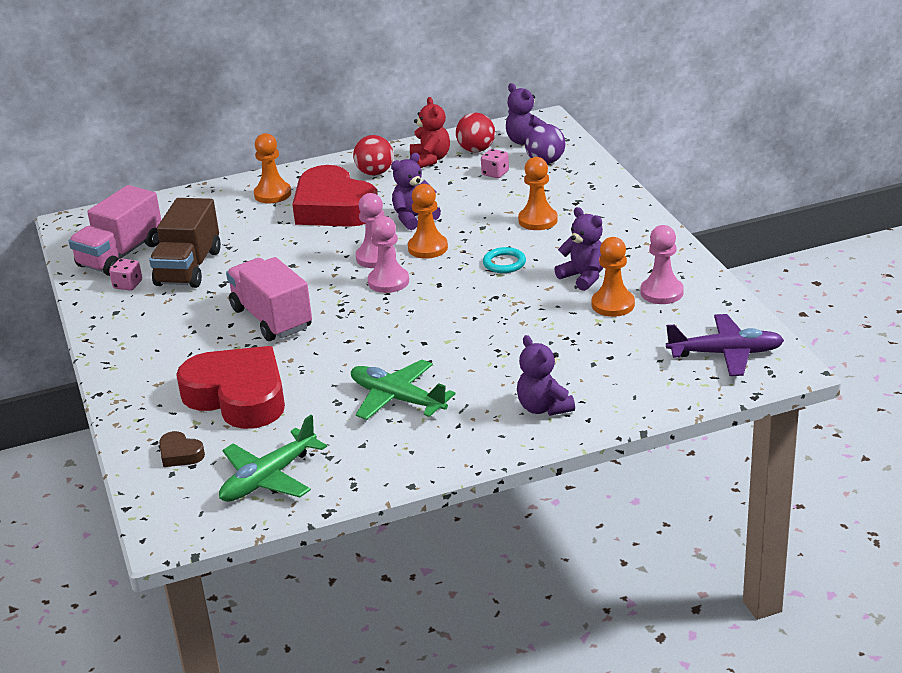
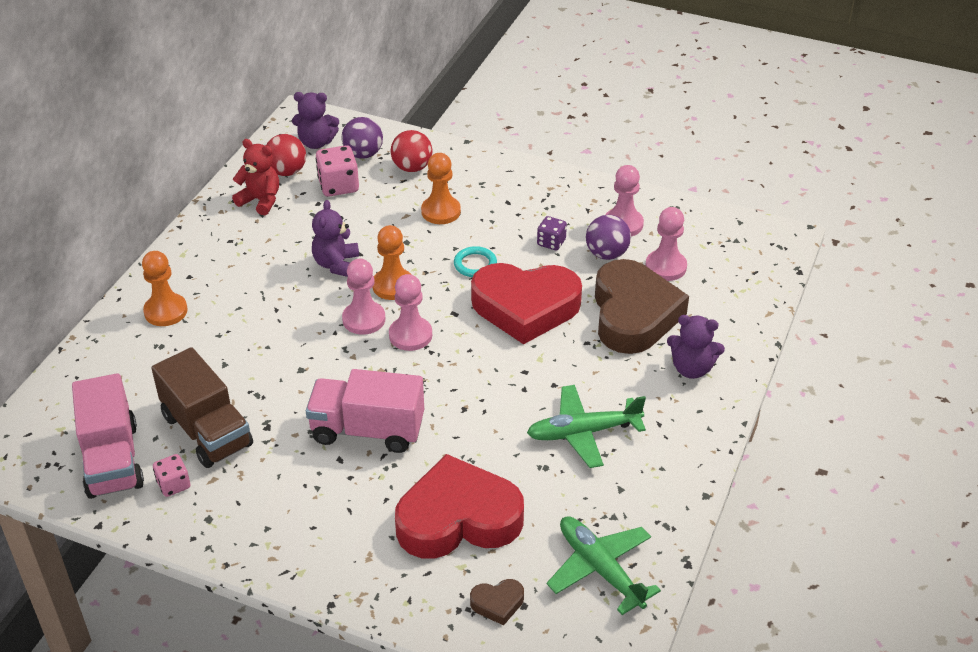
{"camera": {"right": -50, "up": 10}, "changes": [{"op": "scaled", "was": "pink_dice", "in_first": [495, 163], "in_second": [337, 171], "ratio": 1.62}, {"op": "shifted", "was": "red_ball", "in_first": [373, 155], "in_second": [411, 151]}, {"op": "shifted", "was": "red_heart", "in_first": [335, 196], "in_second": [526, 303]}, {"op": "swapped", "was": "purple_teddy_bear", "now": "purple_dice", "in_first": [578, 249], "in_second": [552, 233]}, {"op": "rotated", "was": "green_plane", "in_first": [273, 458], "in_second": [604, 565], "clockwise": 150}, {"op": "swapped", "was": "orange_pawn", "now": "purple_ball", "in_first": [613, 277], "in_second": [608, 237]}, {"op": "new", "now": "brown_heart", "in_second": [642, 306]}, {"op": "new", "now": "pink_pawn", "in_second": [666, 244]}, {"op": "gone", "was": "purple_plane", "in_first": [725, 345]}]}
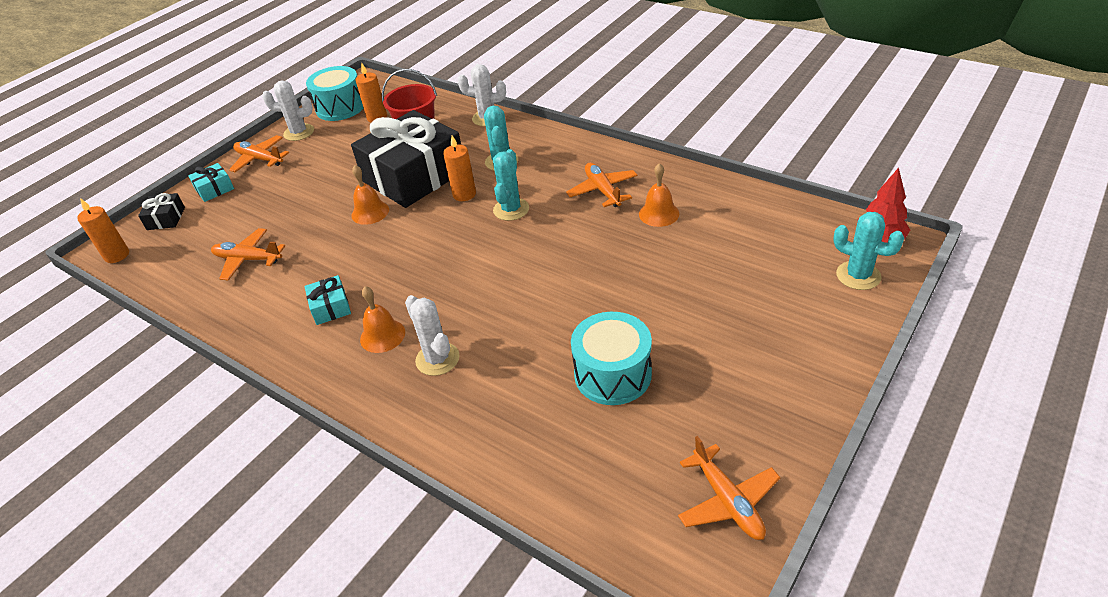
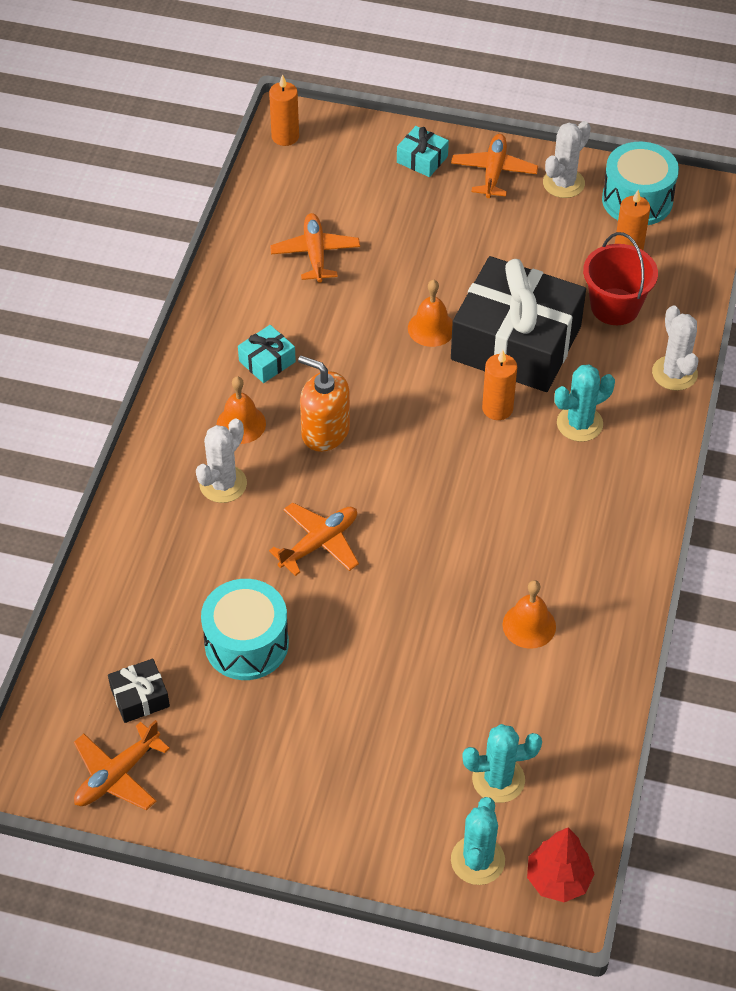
{"camera": {"right": 65, "up": 10}, "changes": [{"op": "shifted", "was": "black_gift", "in_first": [161, 211], "in_second": [139, 691]}, {"op": "shifted", "was": "orange_plane", "in_first": [602, 185], "in_second": [314, 539]}, {"op": "new", "now": "orange_soap_dispenser", "in_second": [324, 404]}, {"op": "shifted", "was": "turquoise_cactus", "in_first": [511, 185], "in_second": [502, 763]}, {"op": "rotated", "was": "white_cactus", "in_first": [288, 110], "in_second": [567, 159], "clockwise": 60}]}
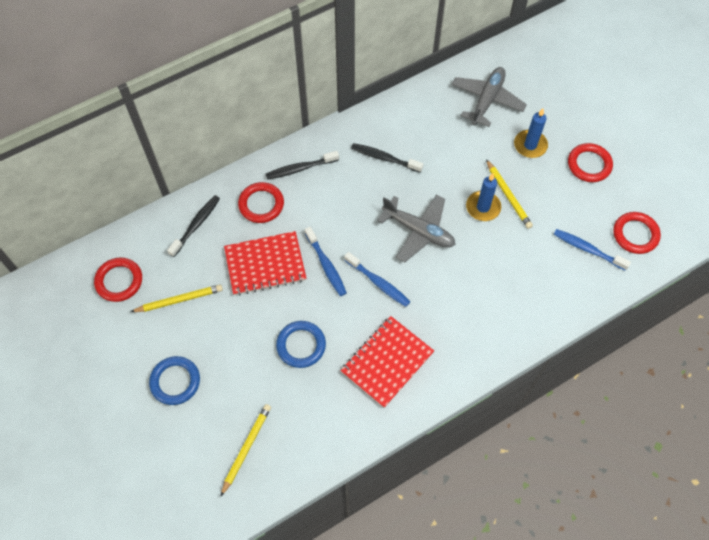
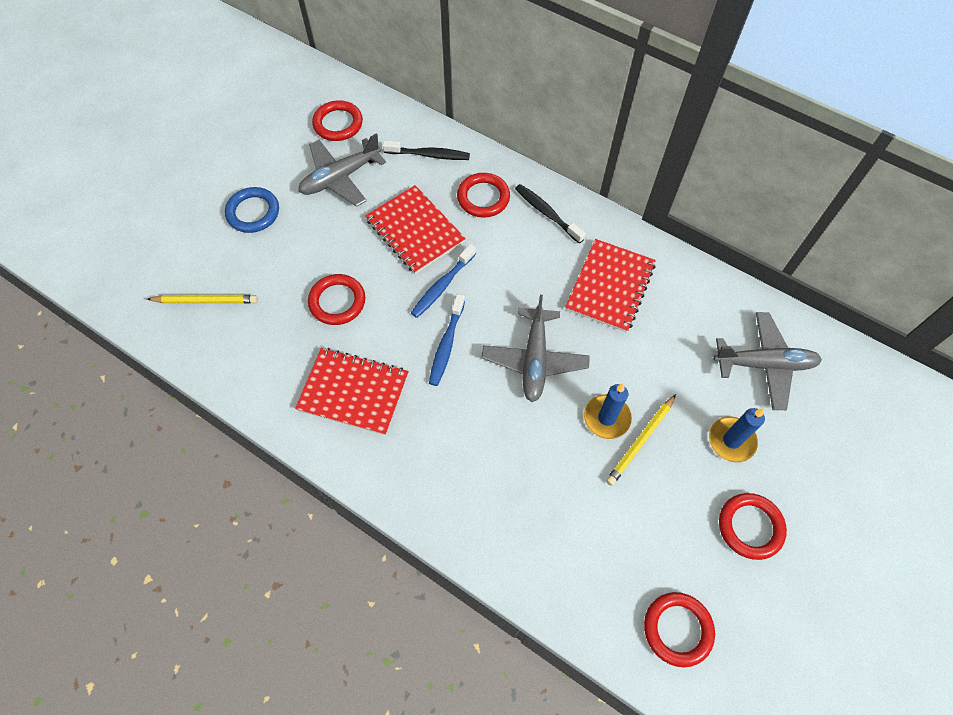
{"camera": {"right": 65, "up": 0}, "changes": [{"op": "swapped", "was": "yellow_pencil", "now": "grey_plane", "in_first": [177, 298], "in_second": [342, 170]}, {"op": "repainted", "was": "blue_ring", "now": "red_ring", "in_first": [301, 344], "in_second": [336, 299]}, {"op": "swapped", "was": "black_toothbrush", "now": "red_notebook", "in_first": [387, 158], "in_second": [610, 286]}, {"op": "gone", "was": "blue_toothbrush", "in_first": [592, 250]}]}
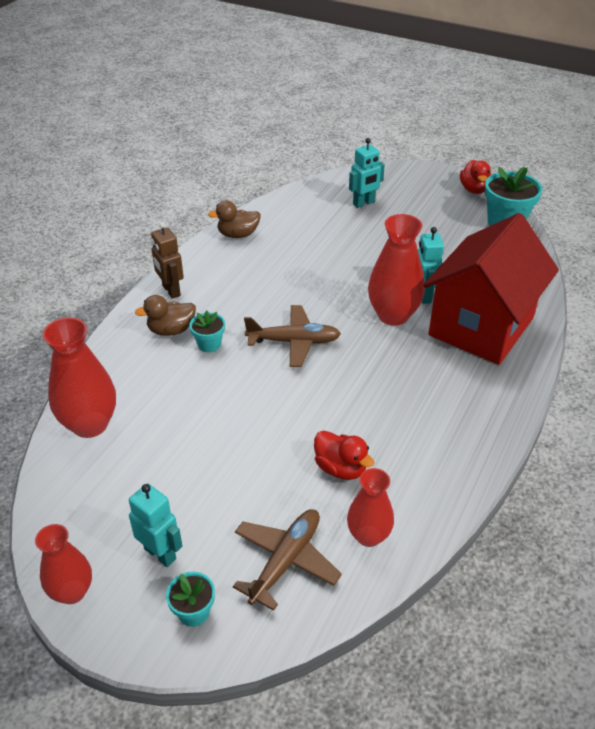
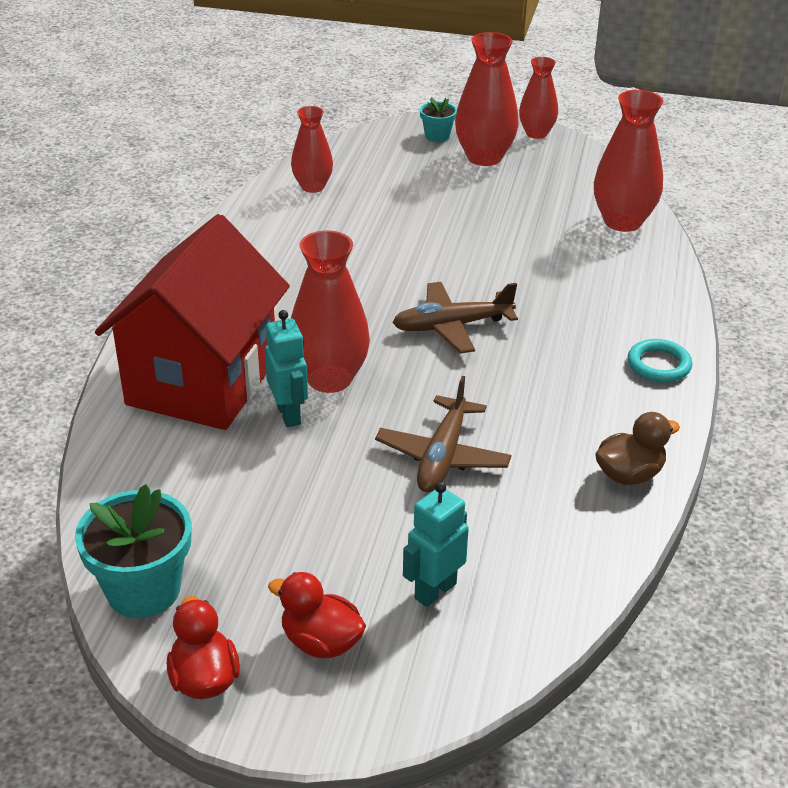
{"camera": {"right": 165, "up": -5}, "changes": [{"op": "shifted", "was": "red_duck", "in_first": [344, 455], "in_second": [317, 615]}, {"op": "shifted", "was": "brown_plane", "in_first": [287, 560], "in_second": [443, 434]}, {"op": "swapped", "was": "turquoise_robot", "now": "red_vase", "in_first": [155, 525], "in_second": [487, 99]}, {"op": "swapped", "was": "brown_robot", "now": "turquoise_ring", "in_first": [167, 260], "in_second": [660, 361]}, {"op": "gone", "was": "brown_duck", "in_first": [165, 315]}, {"op": "gone", "was": "turquoise_flower_pot", "in_first": [207, 331]}]}
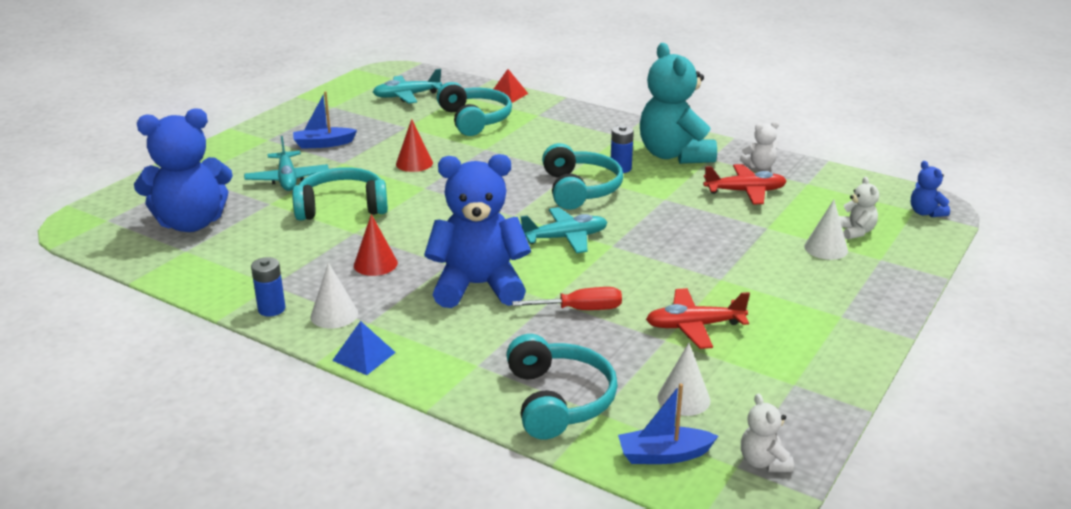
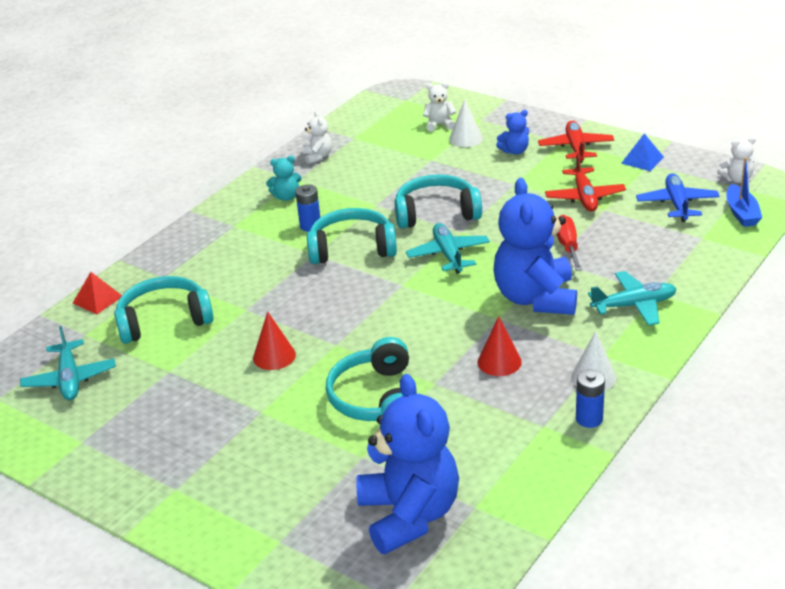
{"camera": {"right": -85, "up": 5}, "changes": [{"op": "scaled", "was": "turquoise_teddy_bear", "in_first": [678, 103], "in_second": [284, 178], "ratio": 0.44}, {"op": "shifted", "was": "turquoise_headphones", "in_first": [562, 386], "in_second": [438, 201]}, {"op": "shifted", "was": "blue_teddy_bear", "in_first": [930, 189], "in_second": [512, 132]}, {"op": "shifted", "was": "red_plane", "in_first": [745, 184], "in_second": [576, 142]}, {"op": "shifted", "was": "turquoise_plane", "in_first": [286, 163], "in_second": [632, 298]}, {"op": "shifted", "was": "blue_pyramid", "in_first": [364, 348], "in_second": [642, 152]}, {"op": "swapped", "was": "white_cone", "now": "blue_plane", "in_first": [683, 379], "in_second": [678, 197]}, {"op": "gone", "was": "blue_boat", "in_first": [325, 120]}]}
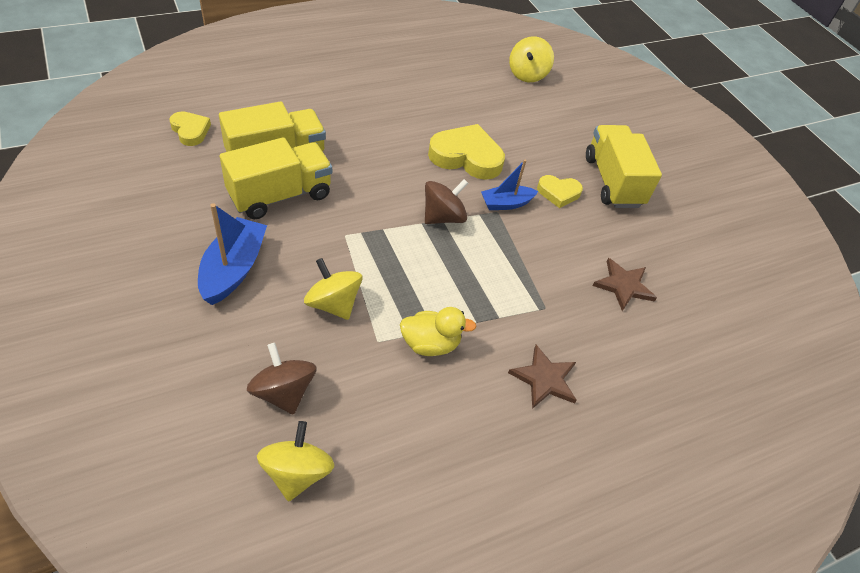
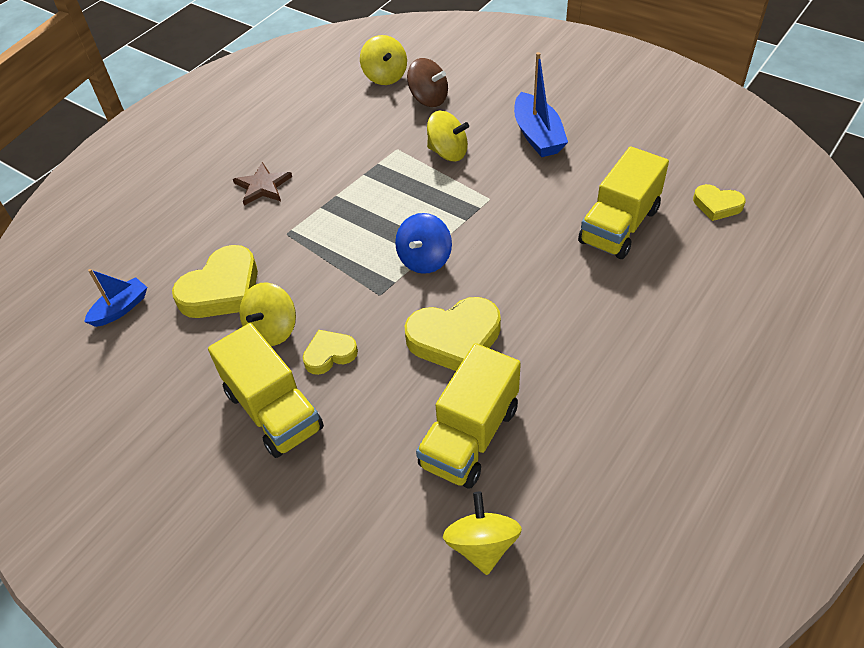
{"camera": {"right": 160, "up": 0}, "changes": [{"op": "shifted", "was": "blue_boat", "in_first": [509, 184], "in_second": [115, 298]}, {"op": "swapped", "was": "brown_star", "now": "yellow_heart", "in_first": [624, 284], "in_second": [215, 281]}, {"op": "new", "now": "yellow_spinning_top", "in_second": [267, 314]}, {"op": "repainted", "was": "brown_spinning_top", "now": "blue_spinning_top", "in_first": [447, 201], "in_second": [423, 243]}, {"op": "shifted", "was": "yellow_truck", "in_first": [276, 178], "in_second": [468, 415]}, {"op": "gone", "was": "yellow_duck", "in_first": [438, 331]}]}
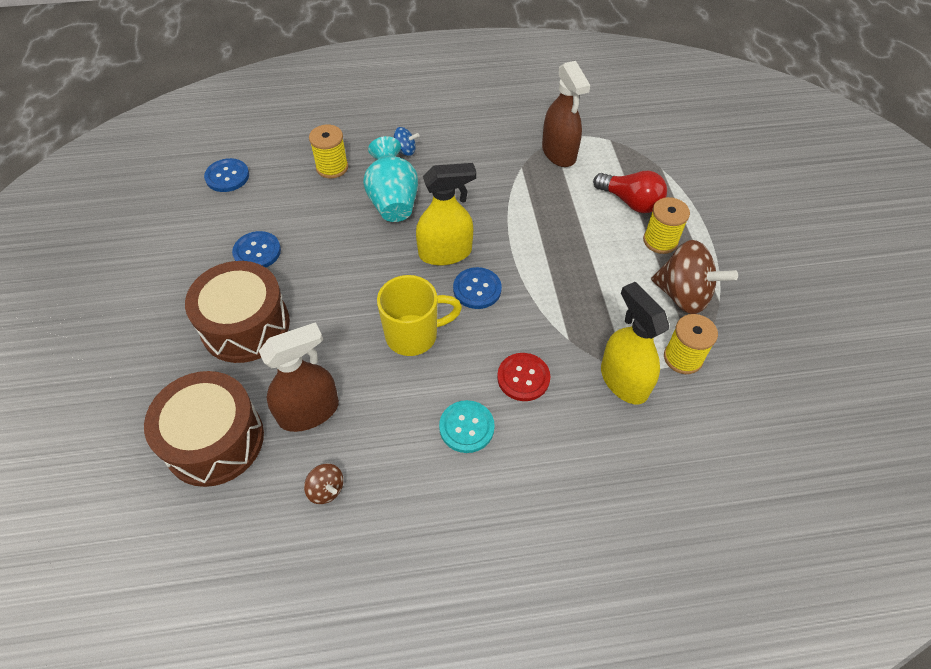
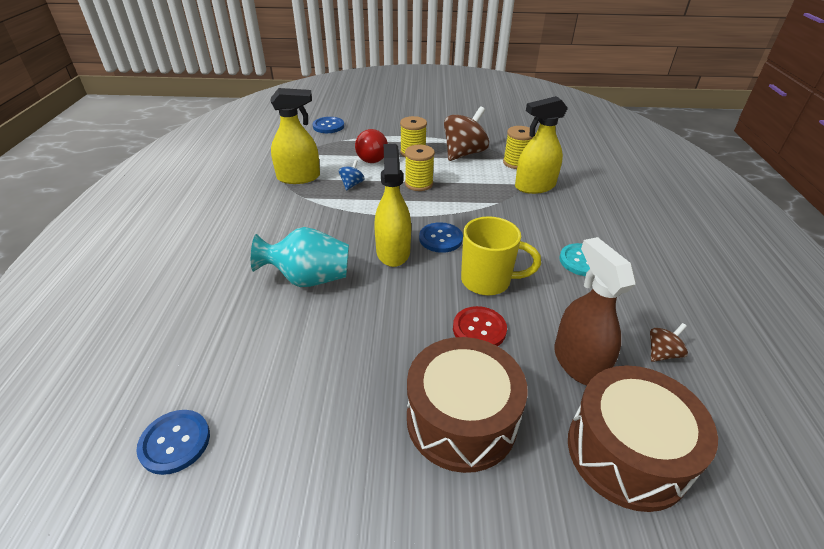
{"camera": {"right": -80, "up": -15}, "changes": [{"op": "repainted", "was": "brown_spray_bottle", "now": "yellow_spray_bottle", "in_first": [566, 114], "in_second": [295, 136]}, {"op": "shifted", "was": "blue_button", "in_first": [256, 249], "in_second": [328, 125]}, {"op": "shifted", "was": "blue_spinning_top", "in_first": [406, 141], "in_second": [351, 175]}, {"op": "rotated", "was": "red_light_bulb", "in_first": [630, 192], "in_second": [371, 146], "clockwise": 120}, {"op": "shifted", "was": "yellow_spool", "in_first": [328, 151], "in_second": [420, 168]}, {"op": "shifted", "was": "red_button", "in_first": [524, 377], "in_second": [480, 326]}, {"op": "rotated", "was": "yellow_mug", "in_first": [419, 315], "in_second": [501, 256], "clockwise": 105}]}
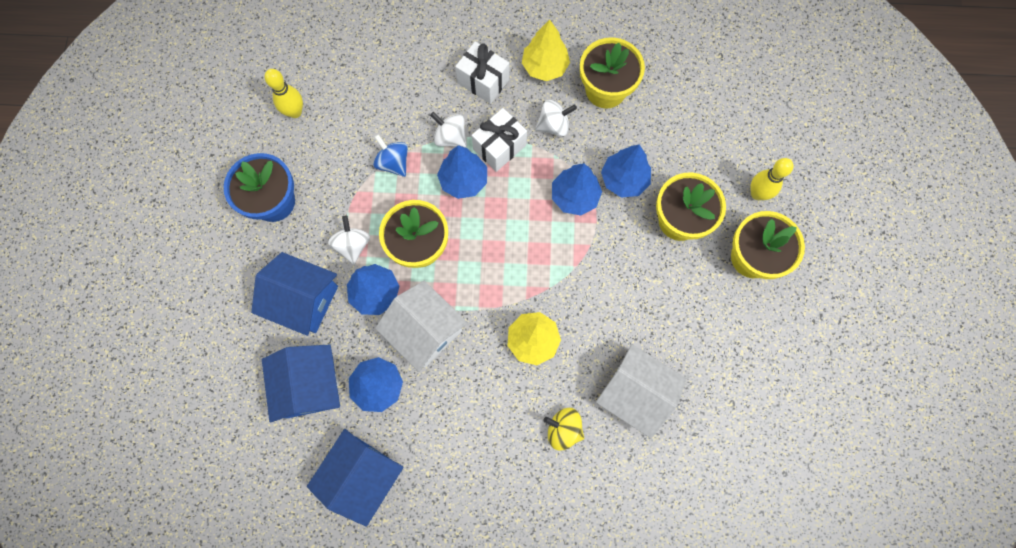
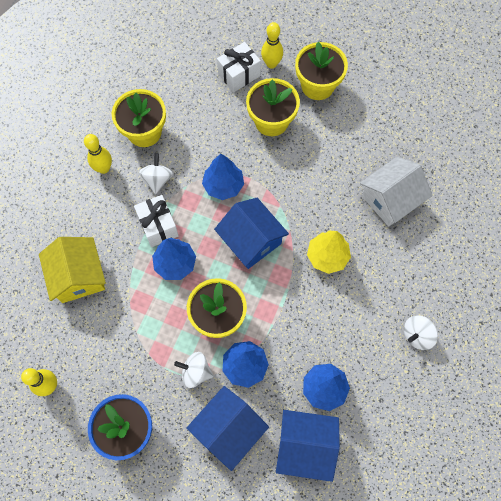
{"camera": {"right": -70, "up": -5}, "changes": [{"op": "new", "now": "yellow_house", "in_second": [72, 270]}, {"op": "swapped", "was": "yellow_tree", "now": "yellow_bowling_pin", "in_first": [546, 50], "in_second": [98, 154]}, {"op": "shifted", "was": "blue_house", "in_first": [355, 478], "in_second": [251, 233]}, {"op": "shifted", "was": "white_gift", "in_first": [482, 73], "in_second": [239, 67]}, {"op": "shifted", "was": "white_spinning_top", "in_first": [448, 130], "in_second": [421, 332]}, {"op": "gone", "was": "blue_spinning_top", "in_first": [390, 155]}, {"op": "gone", "was": "white_house", "in_first": [421, 326]}, {"op": "gone", "was": "yellow_spinning_top", "in_first": [564, 429]}, {"op": "gone", "was": "blue_tree", "in_first": [626, 171]}]}
